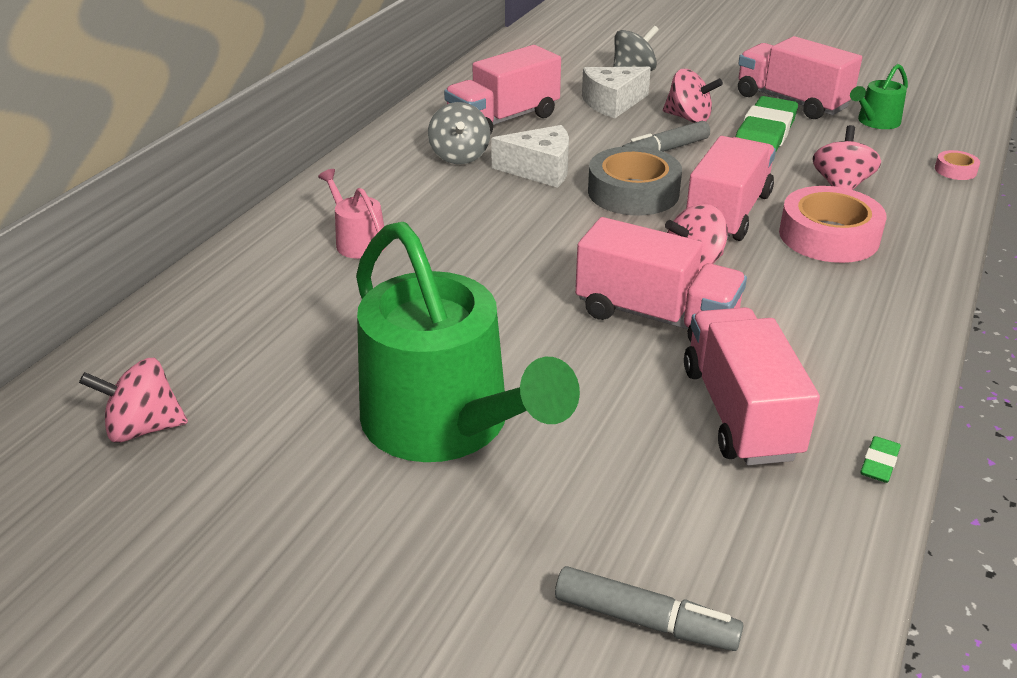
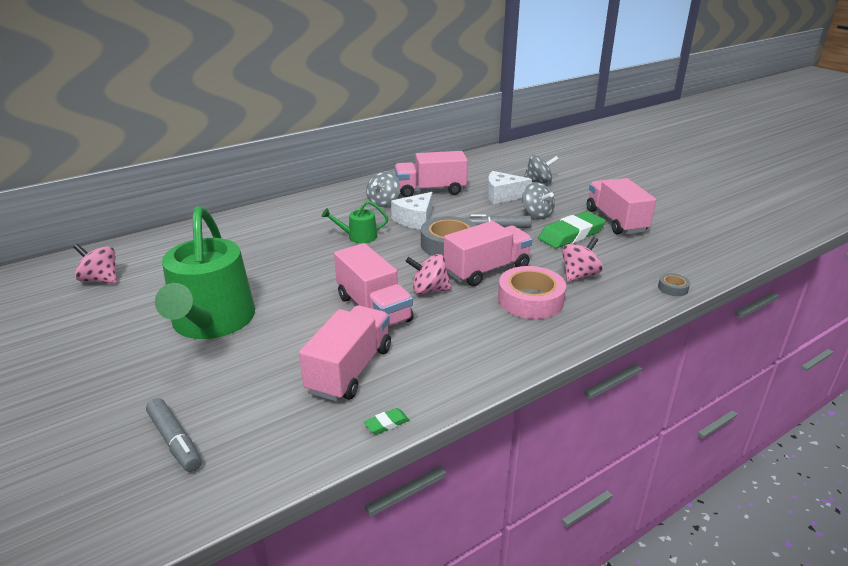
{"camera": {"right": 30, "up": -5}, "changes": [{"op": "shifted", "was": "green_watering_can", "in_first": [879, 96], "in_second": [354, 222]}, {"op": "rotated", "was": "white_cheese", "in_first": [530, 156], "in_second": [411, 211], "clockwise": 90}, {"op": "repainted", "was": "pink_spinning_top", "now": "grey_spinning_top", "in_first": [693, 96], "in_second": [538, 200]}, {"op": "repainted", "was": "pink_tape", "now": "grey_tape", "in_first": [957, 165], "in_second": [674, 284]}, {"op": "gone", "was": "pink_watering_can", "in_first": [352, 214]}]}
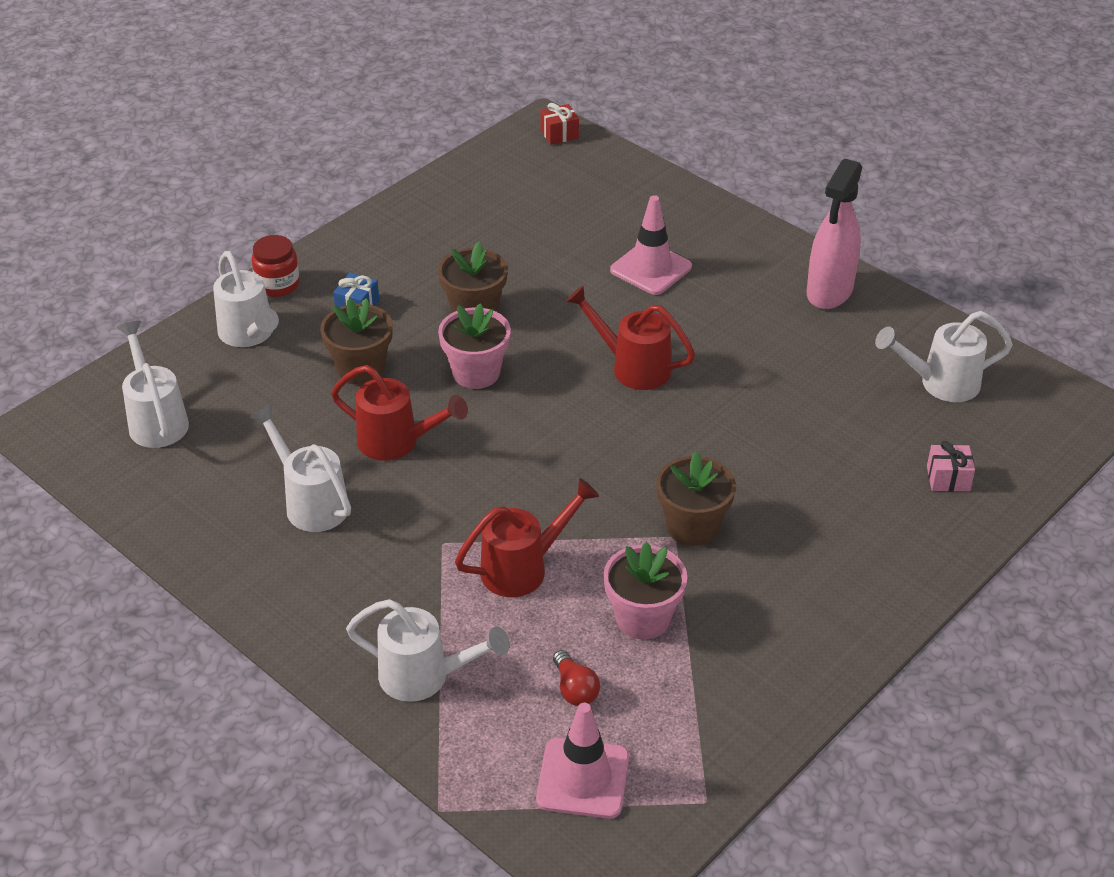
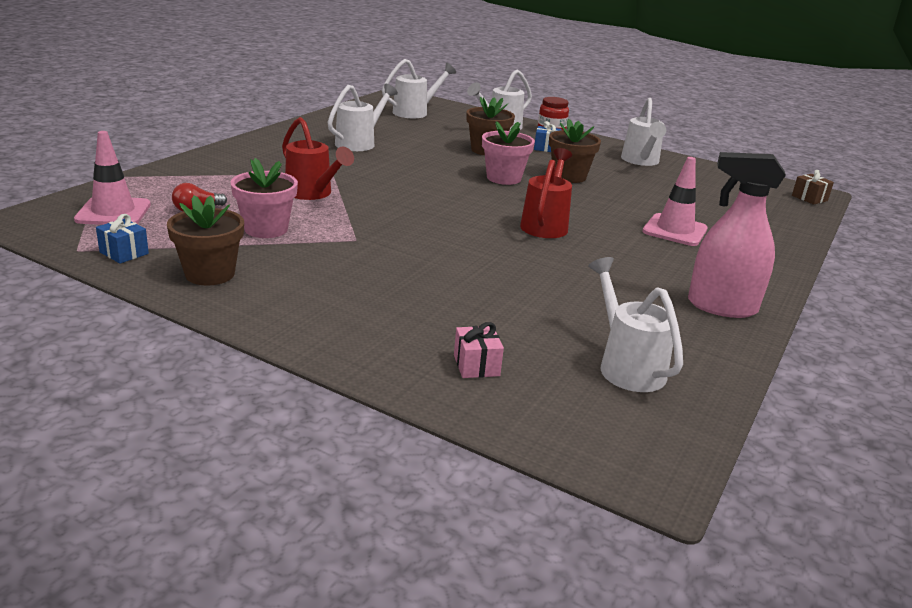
{"camera": {"right": 75, "up": -15}, "changes": [{"op": "new", "now": "blue_gift", "in_second": [122, 239]}, {"op": "shifted", "was": "brown_flower_pot", "in_first": [696, 498], "in_second": [205, 240]}, {"op": "shifted", "was": "white_watering_can", "in_first": [427, 650], "in_second": [643, 132]}, {"op": "repainted", "was": "red_gift", "now": "brown_gift", "in_first": [559, 124], "in_second": [813, 187]}, {"op": "gone", "was": "red_watering_can", "in_first": [399, 413]}]}
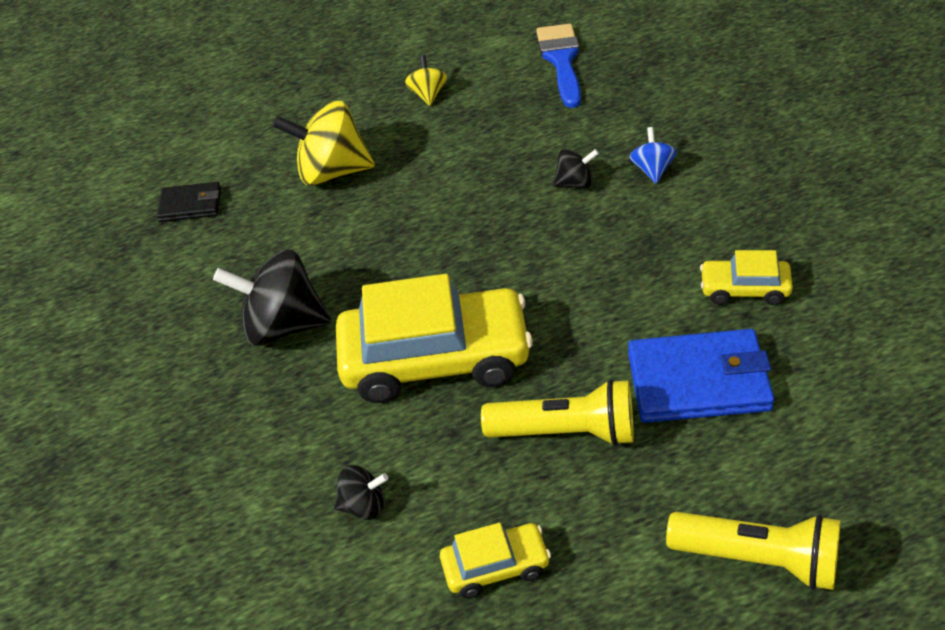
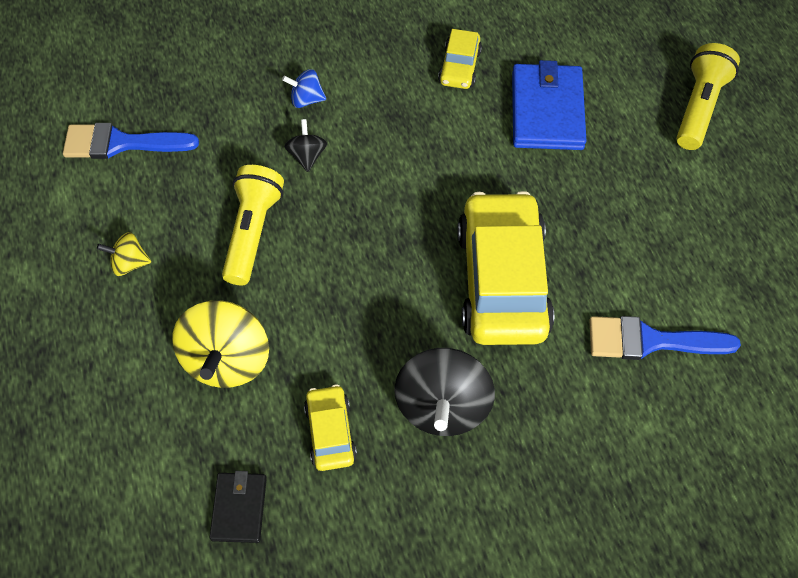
{"camera": {"right": -90, "up": 15}, "changes": [{"op": "shifted", "was": "yellow_flashlight", "in_first": [557, 412], "in_second": [253, 225]}, {"op": "shifted", "was": "yellow_car", "in_first": [495, 560], "in_second": [330, 427]}, {"op": "swapped", "was": "black_spinning_top", "now": "blue_brush", "in_first": [361, 492], "in_second": [665, 338]}]}
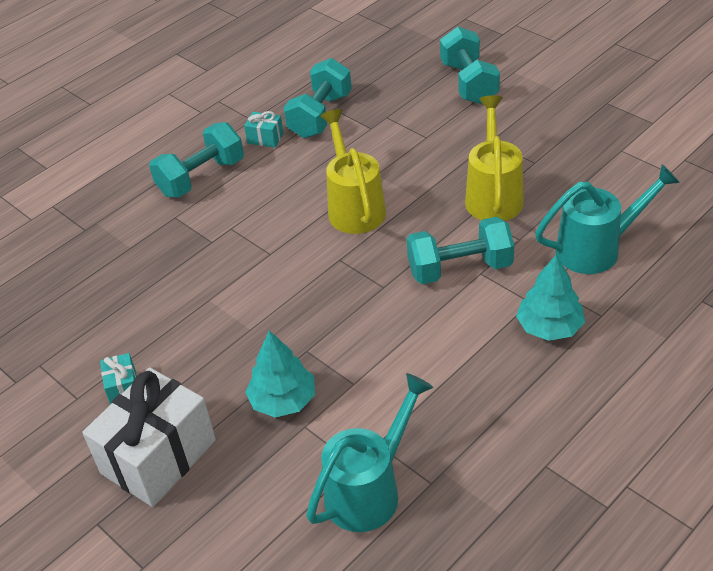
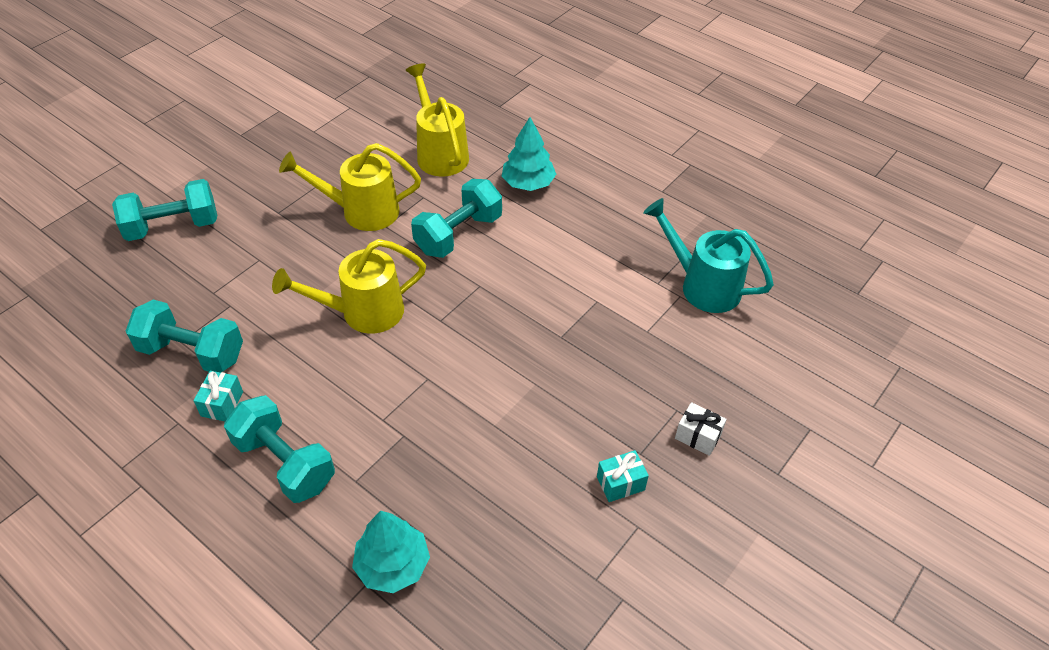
{"camera": {"right": -100, "up": 5}, "changes": [{"op": "shifted", "was": "turquoise_tree", "in_first": [280, 374], "in_second": [391, 551]}, {"op": "repainted", "was": "turquoise_watering_can", "now": "yellow_watering_can", "in_first": [607, 219], "in_second": [437, 120]}, {"op": "rotated", "was": "turquoise_dumbbell", "in_first": [460, 250], "in_second": [456, 218], "clockwise": 60}, {"op": "scaled", "was": "white_gift", "in_first": [149, 437], "in_second": [701, 429], "ratio": 0.43}]}
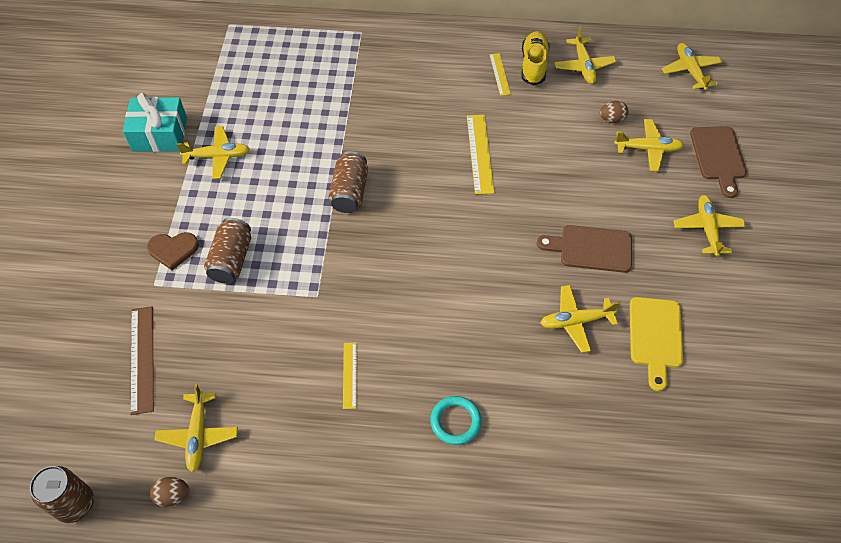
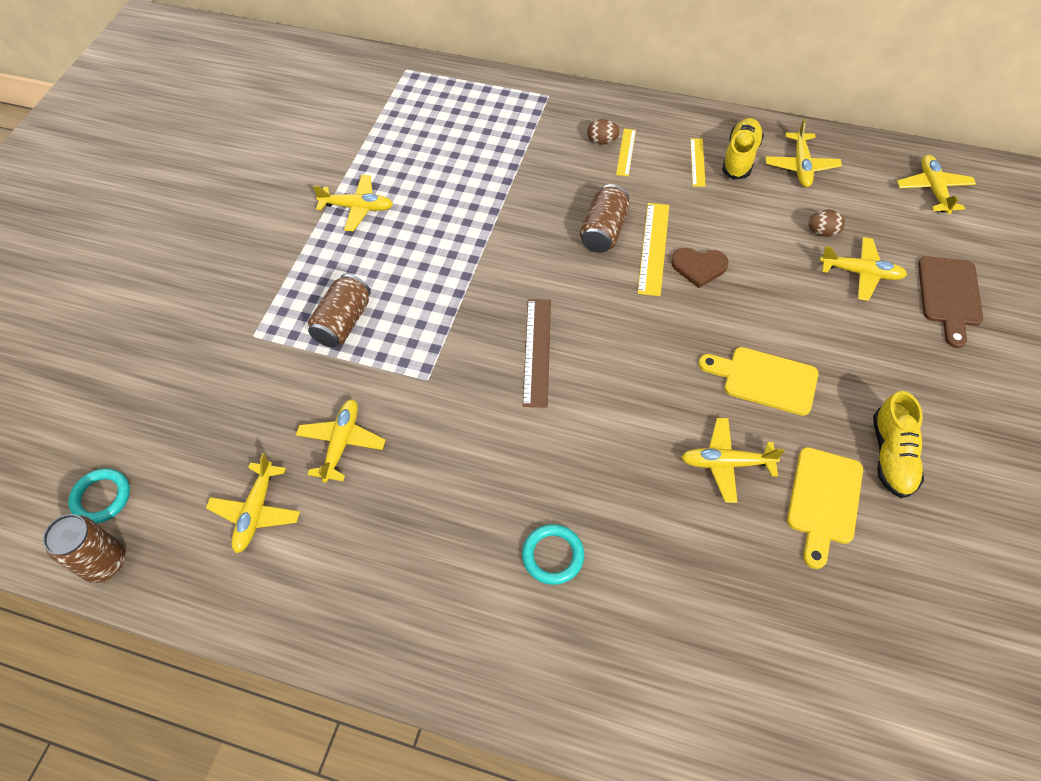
{"camera": {"right": 15, "up": 0}, "changes": [{"op": "new", "now": "turquoise_ring", "in_second": [99, 496]}, {"op": "shifted", "was": "yellow_plane", "in_first": [710, 226], "in_second": [341, 441]}, {"op": "shifted", "was": "brown_ruler", "in_first": [142, 360], "in_second": [537, 353]}, {"op": "shifted", "was": "brown_can", "in_first": [348, 182], "in_second": [605, 218]}, {"op": "shifted", "was": "brown_egg", "in_first": [169, 492], "in_second": [603, 131]}, {"op": "shifted", "was": "yellow_ruler", "in_first": [350, 375], "in_second": [626, 152]}, {"op": "shifted", "was": "brown_heart", "in_first": [173, 251], "in_second": [700, 268]}, {"op": "repainted", "was": "brown_cutting_board", "now": "yellow_cutting_board", "in_first": [584, 249], "in_second": [758, 381]}, {"op": "new", "now": "yellow_shoe", "in_second": [898, 444]}, {"op": "gone", "was": "turquoise_gift", "in_first": [155, 122]}]}
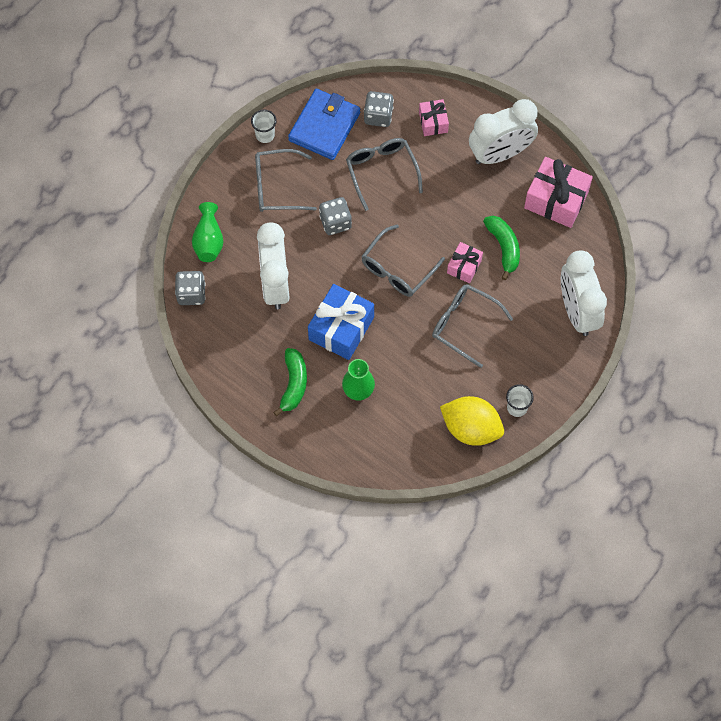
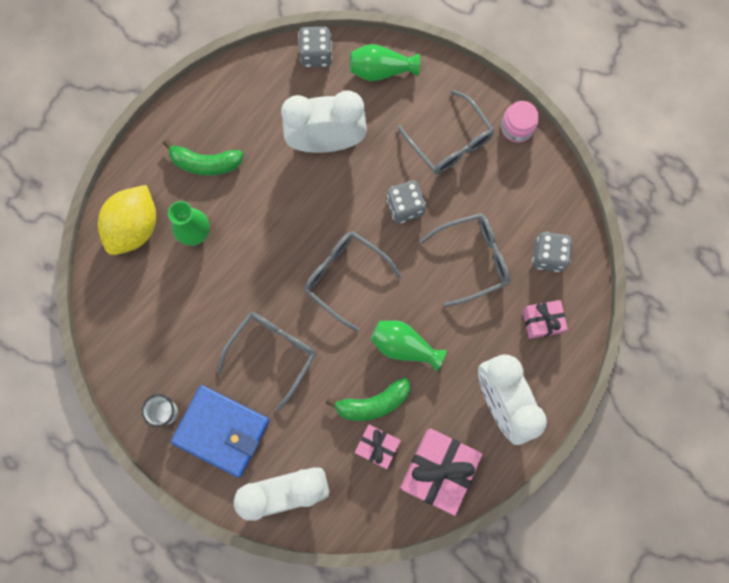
{"camera": {"right": 90, "up": 10}, "changes": [{"op": "shifted", "was": "yellow_lemon", "in_first": [472, 421], "in_second": [127, 220]}, {"op": "shifted", "was": "blue_wallet", "in_first": [324, 124], "in_second": [220, 431]}, {"op": "shifted", "was": "pink_gift", "in_first": [465, 262], "in_second": [378, 447]}, {"op": "new", "now": "green_vase", "in_second": [408, 345]}, {"op": "rotated", "was": "grey_glasses", "in_first": [286, 180], "in_second": [445, 132], "clockwise": 150}, {"op": "swapped", "was": "white_cup", "now": "pink_jar", "in_first": [264, 126], "in_second": [520, 122]}, {"op": "gone", "was": "blue_gift", "in_first": [341, 322]}]}
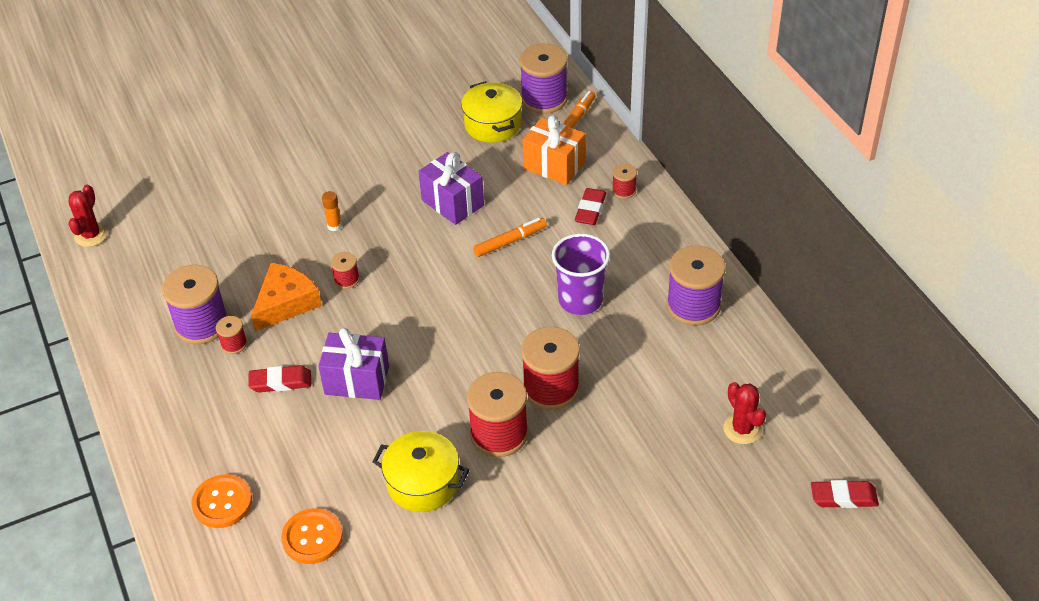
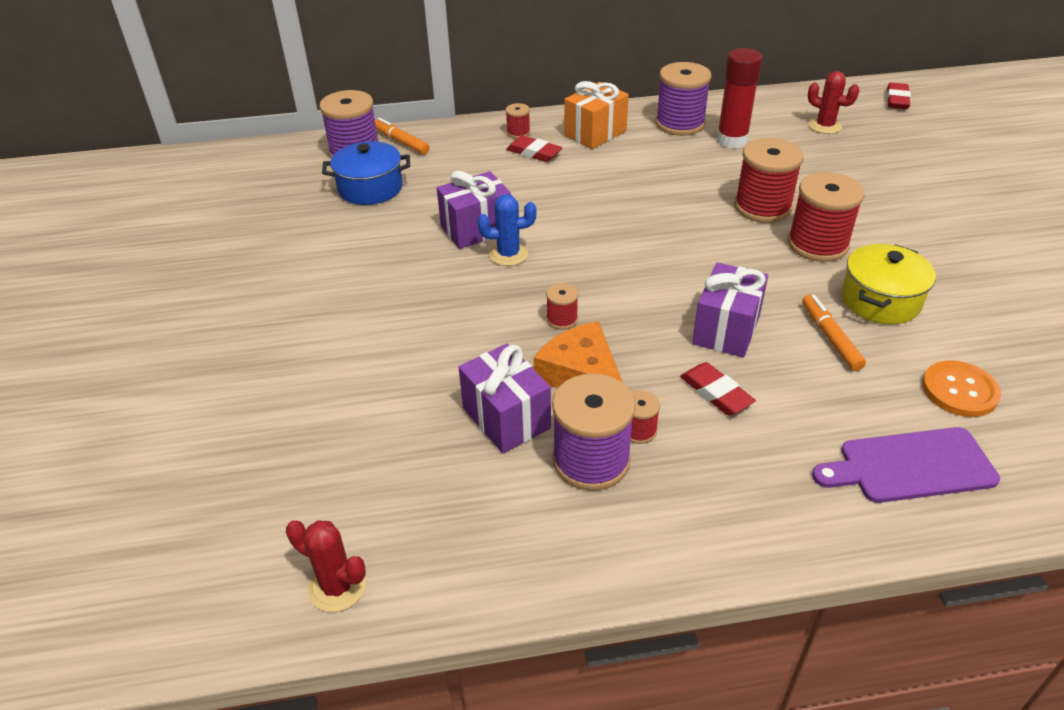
{"camera": {"right": -75, "up": -5}, "changes": [{"op": "repainted", "was": "yellow_pot", "now": "blue_pot", "in_first": [491, 112], "in_second": [366, 173]}, {"op": "new", "now": "purple_gift", "in_second": [505, 398]}, {"op": "new", "now": "blue_cactus", "in_second": [506, 230]}, {"op": "shifted", "was": "orange_gift", "in_first": [553, 150], "in_second": [596, 115]}, {"op": "rotated", "was": "red_eraser", "in_first": [279, 379], "in_second": [718, 388], "clockwise": -45}, {"op": "new", "now": "red_glue_stick", "in_second": [740, 98]}, {"op": "shifted", "was": "orange_marker", "in_first": [510, 237], "in_second": [834, 332]}, {"op": "rotated", "was": "red_cactus", "in_first": [744, 413], "in_second": [833, 102], "clockwise": 45}, {"op": "swapped", "was": "orange_button", "now": "purple_cutting_board", "in_first": [221, 501], "in_second": [906, 465]}, {"op": "gone", "was": "orange_glue_stick", "in_first": [332, 211]}, {"op": "gone", "was": "purple_cup", "in_first": [581, 274]}]}
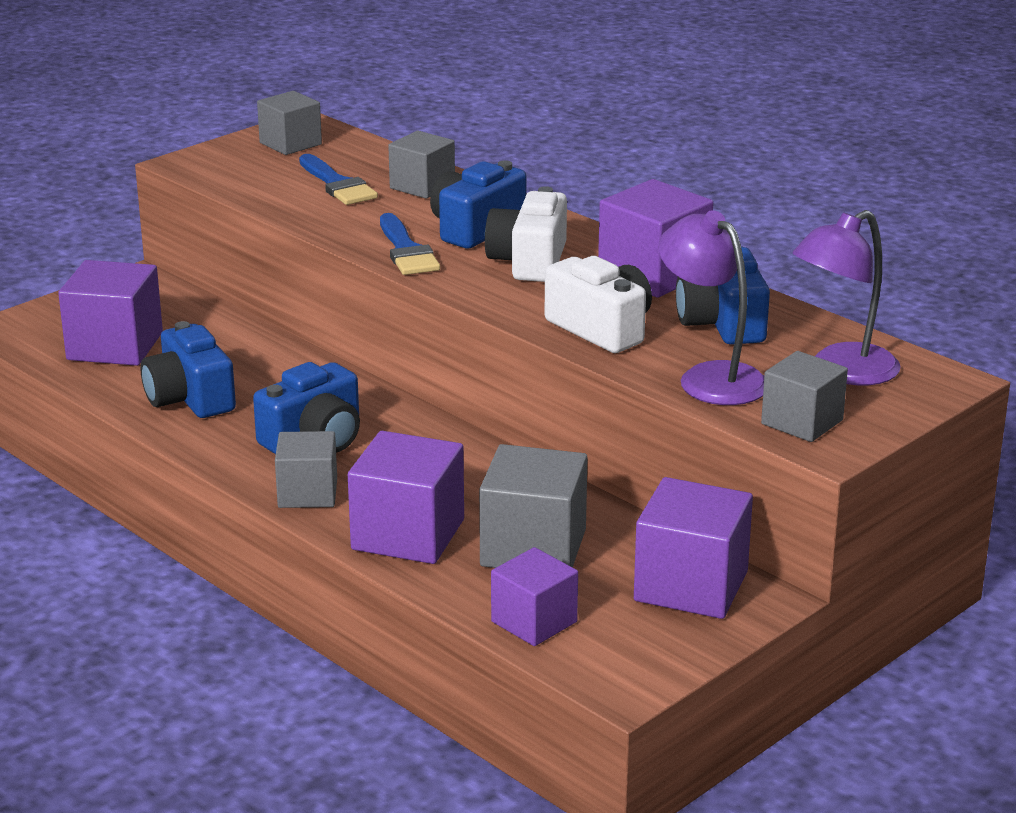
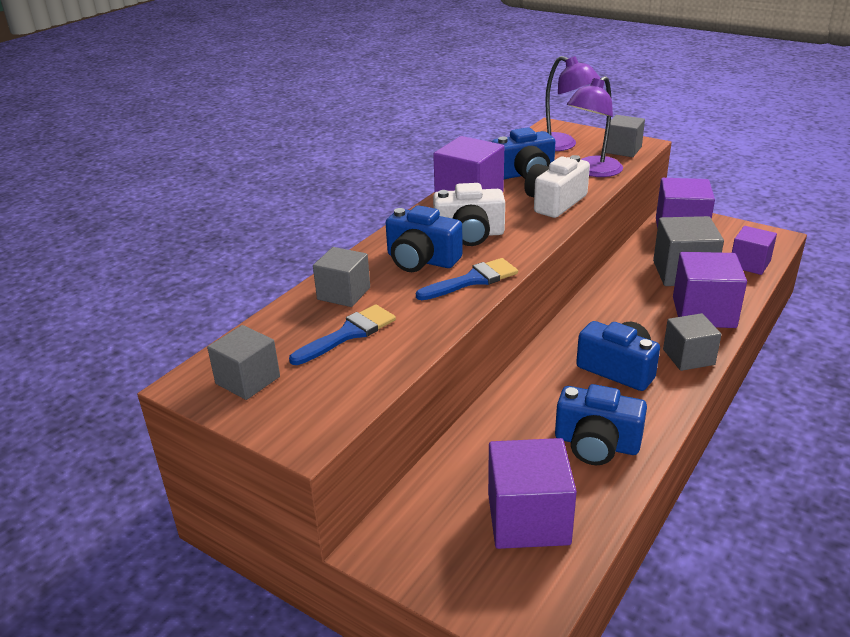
{"camera": {"right": -100, "up": 5}, "changes": [{"op": "rotated", "was": "blue_camera", "in_first": [188, 369], "in_second": [601, 424], "clockwise": 60}]}
